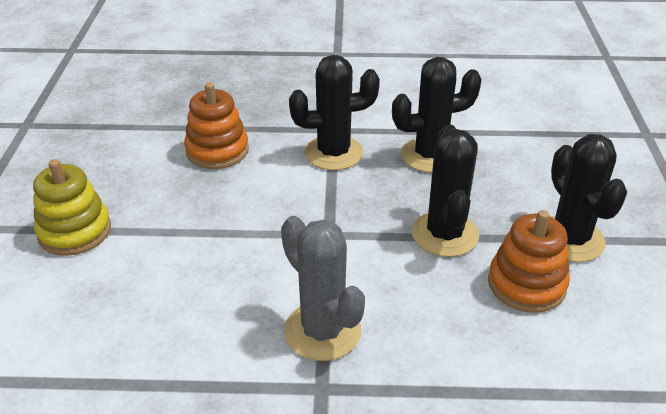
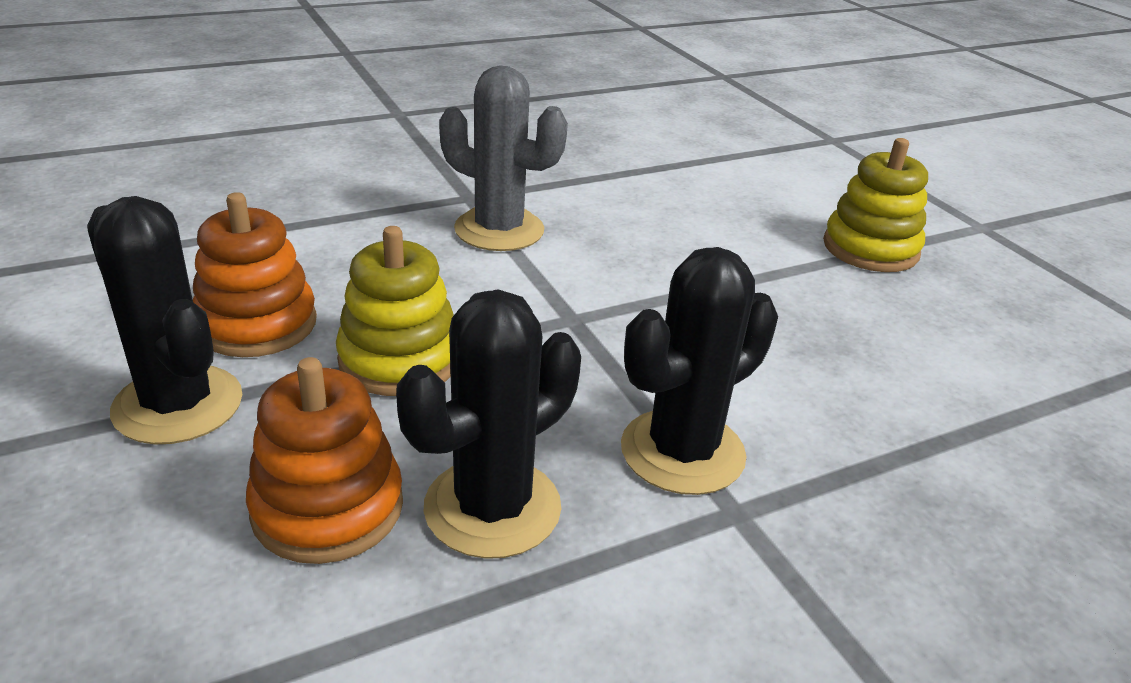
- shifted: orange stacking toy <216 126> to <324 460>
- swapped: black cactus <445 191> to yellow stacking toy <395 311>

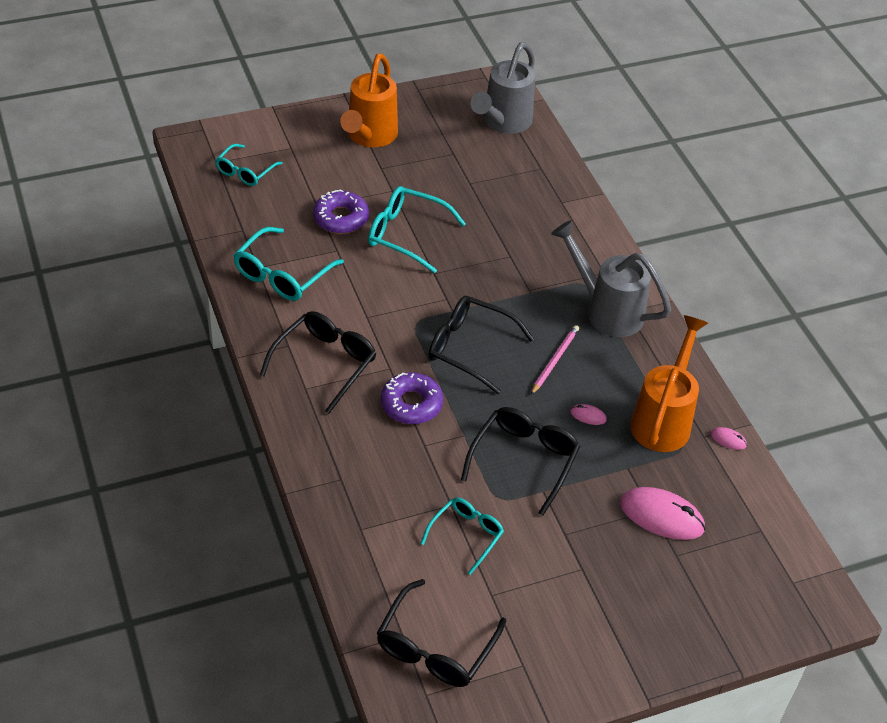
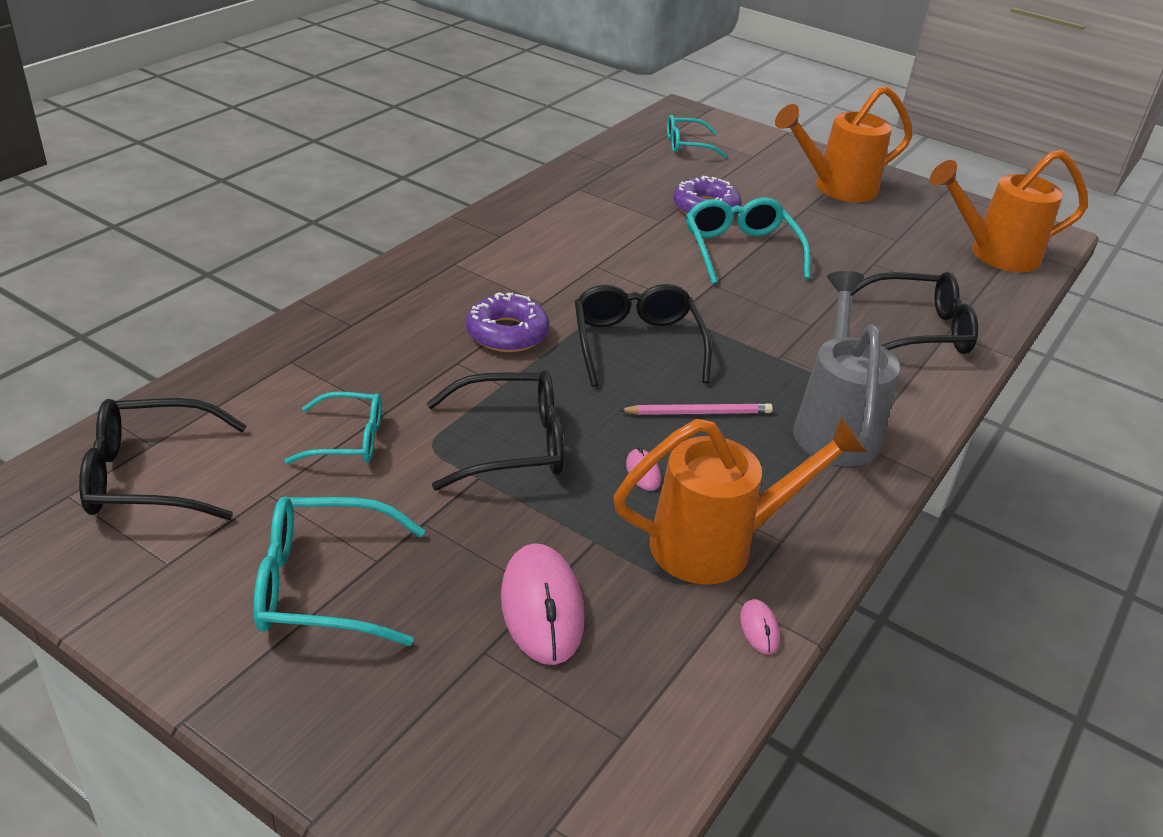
- repainted: grey watering can <503 88> to orange watering can <1009 211>
- shifted: turquoise glasses <288 264> to <339 571>
- shifted: black glasses <318 362> to <914 313>

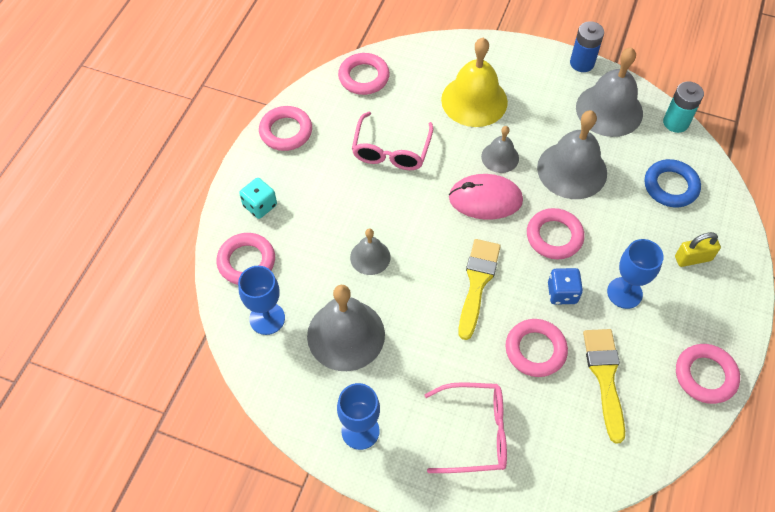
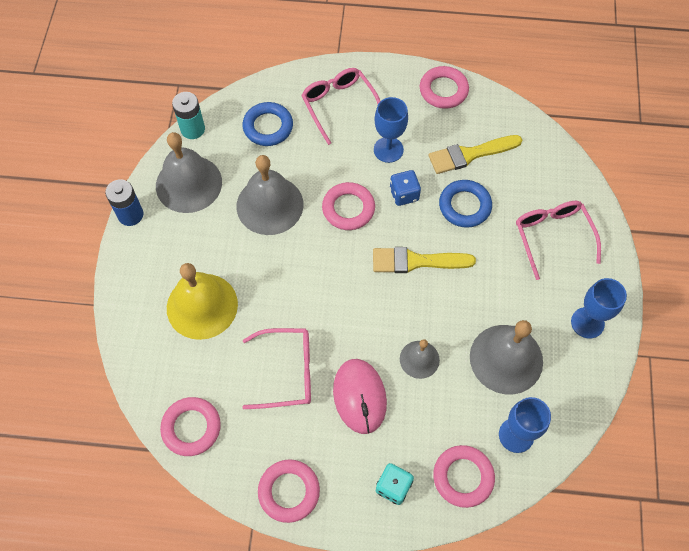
- gone: grey bell <500 149>
- shifted: pink mouse <486 197> to <360 396>
- swapped: yellow padlock <698 249> to pink glasses <340 106>
- repainted: pink ring <536 348> to blue ring <465 204>

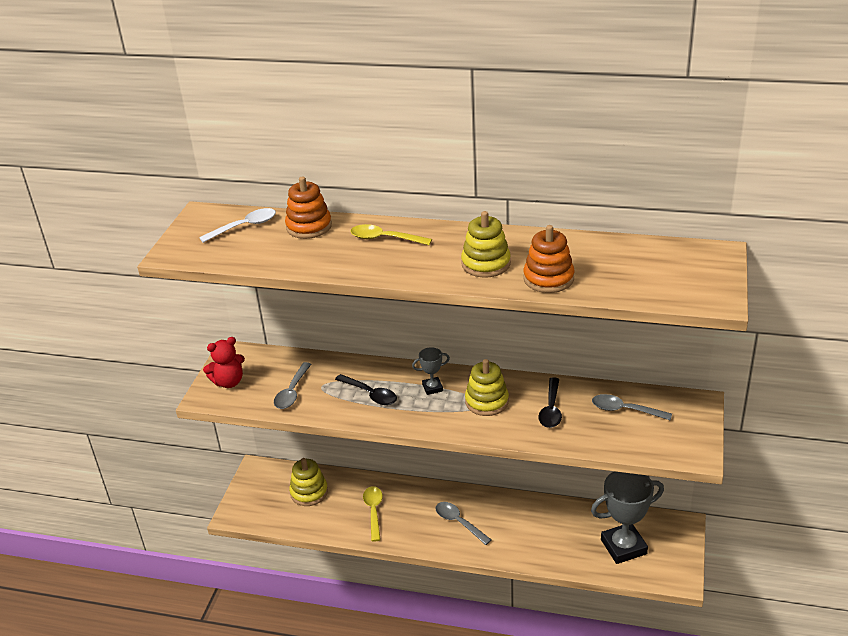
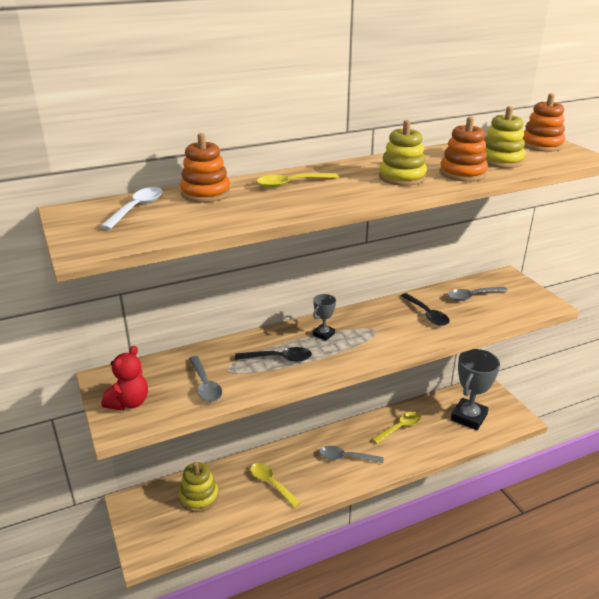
- shifted: yellow stacking toy <487 387> to <504 137>
- new: orange stacking toy <544 122>
- new: yellow spoon <396 428>

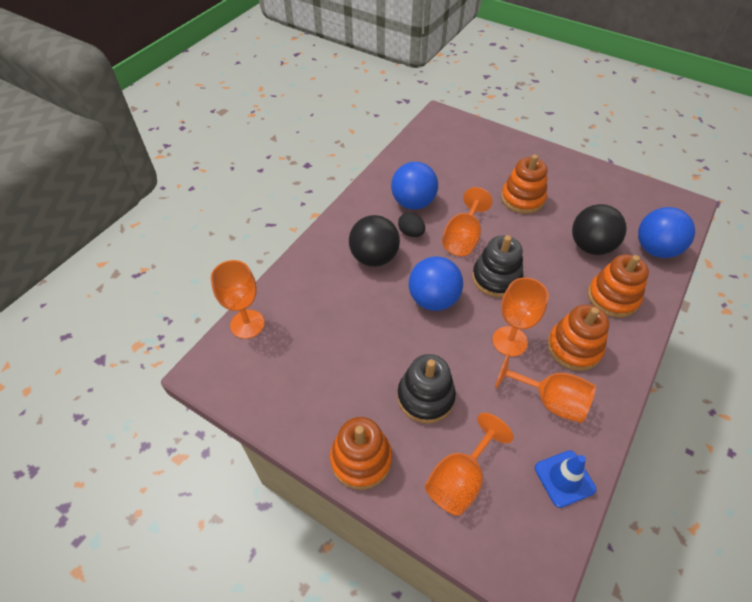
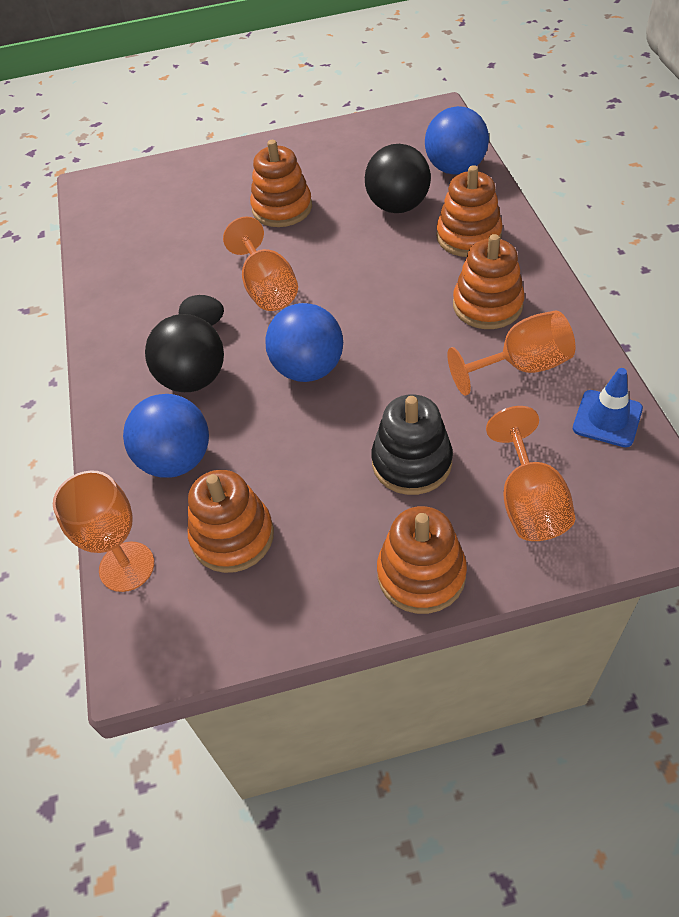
- shifted: blue ball <414 186> to <166 436>
- gone: black stacking toy <497 266>
- gone: orange goblet <521 317>
- new: orange stacking toy <231 521>

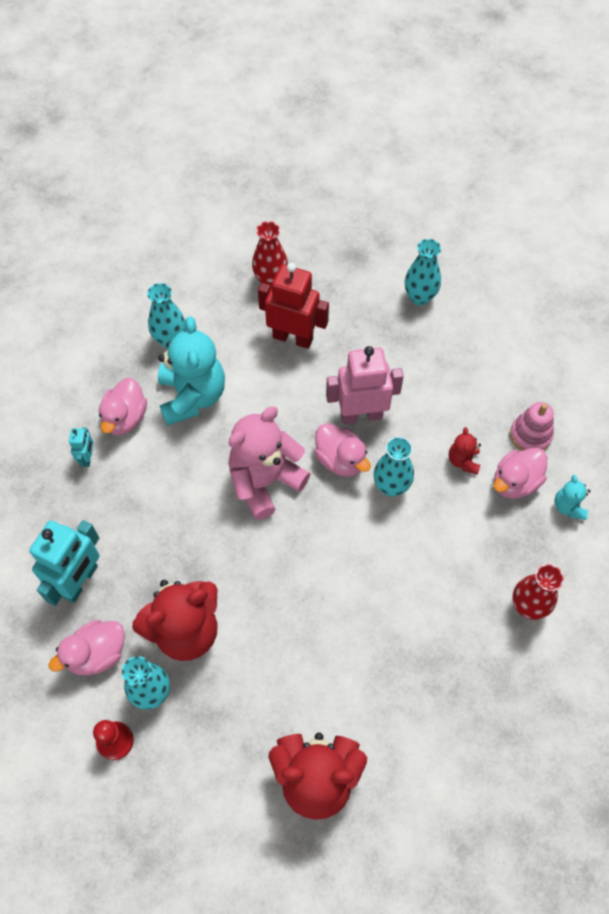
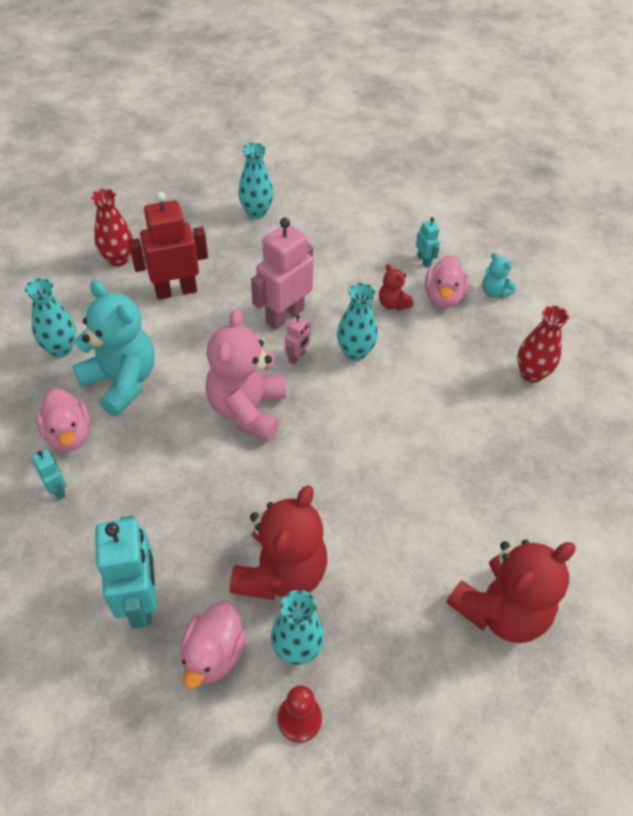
- swapped: pink stacking toy <532 426> to turquoise robot <428 242>
- swapped: pink duck <342 450> to pink robot <298 339>

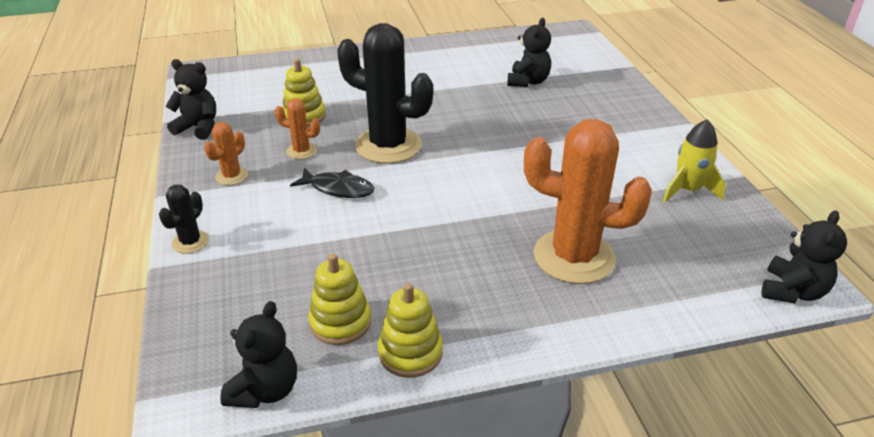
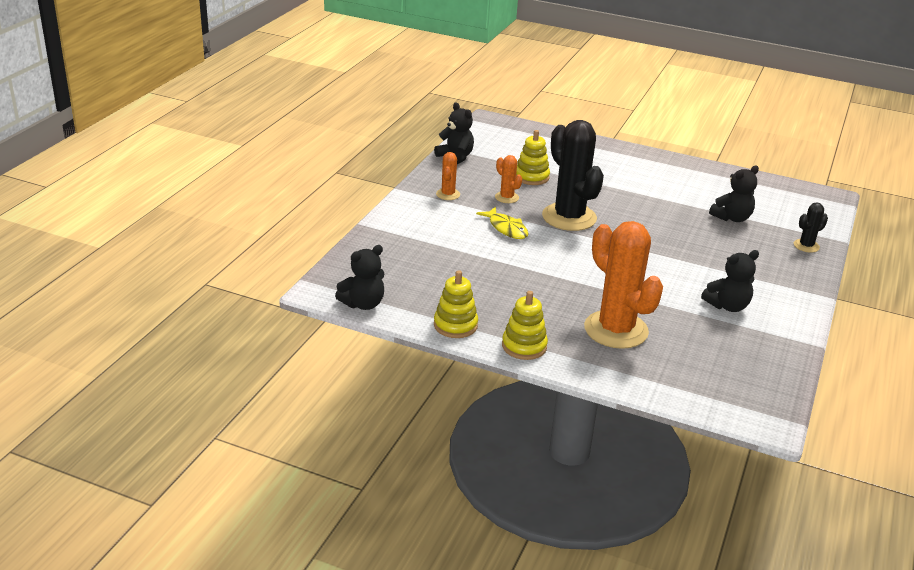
- gone: yellow rocket <694 160>
- rotated: orange cactus <226 153> = <448 176> 60 degrees counterclockwise
- repainted: black fish <332 183> to yellow fish <502 223>
- shifted: black cactus <184 219> to <811 228>
- shifted: black teddy bear <804 256> to <730 281>
- shifted: yellow stacking toy <339 299> to <525 325>

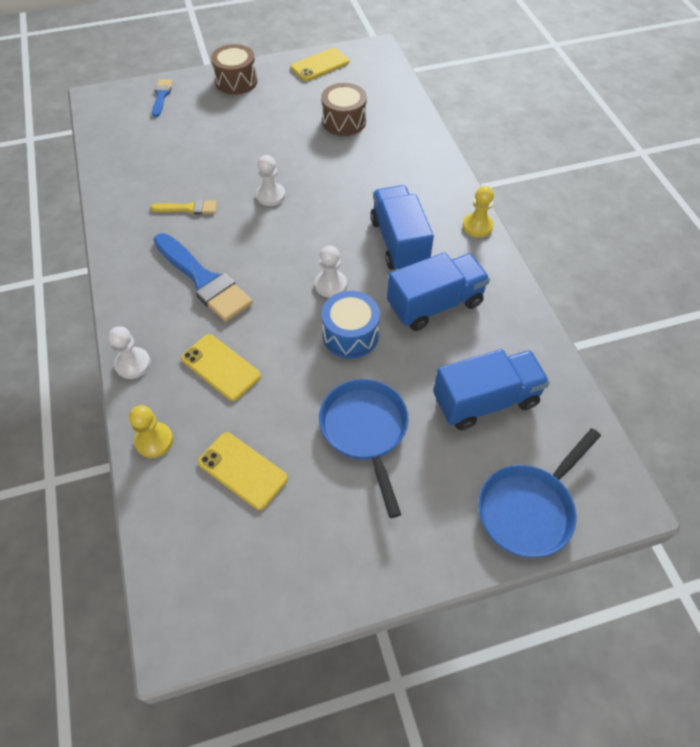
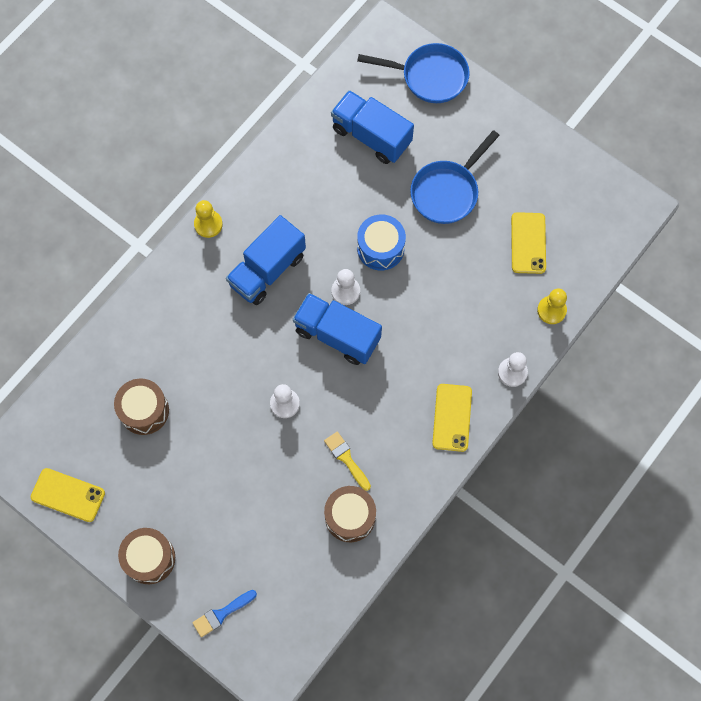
- gone: blue brush <203 277>
- shifted: blue truck <438 291> to <337 329>
- shifted: yellow phone <221 367> to <452 418>
- new: brown drum <350 514>

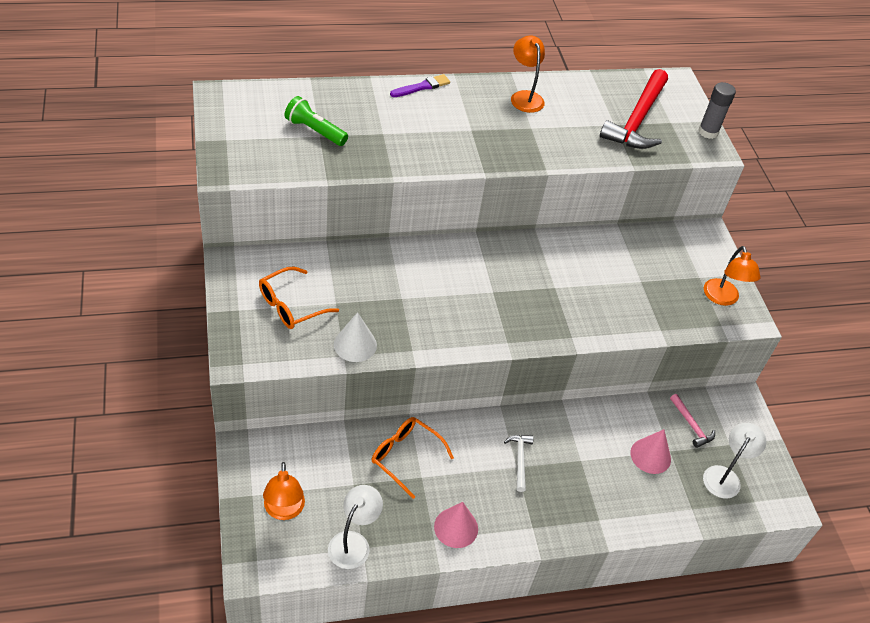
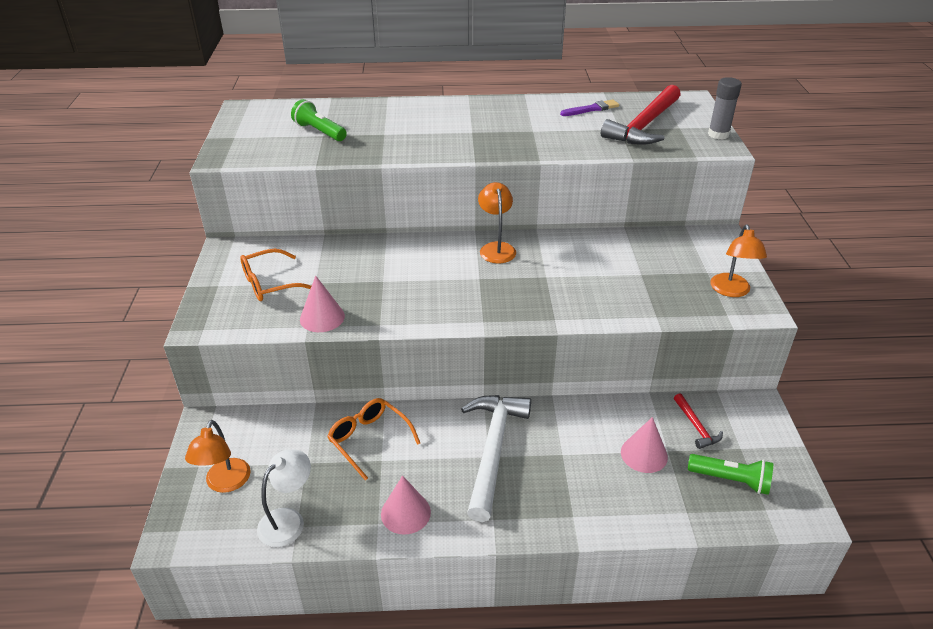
- shifted: orange lamp <528 74> to <497 222>
- shifted: purple brush <420 85> to <589 108>
- repainted: white cone <355 337> to pink cone <322 303>
- repainted: pink hammer <692 421> to red hammer <698 421>
- swapped: white lamp <734 461> to green flashlight <730 474>
- scaled: white hammer <519 463> = <496 458> x2.16

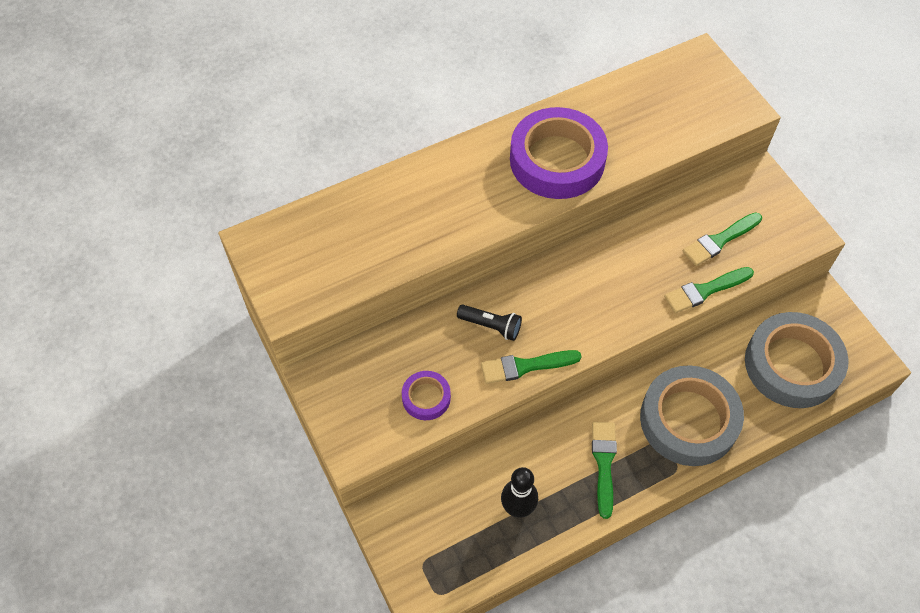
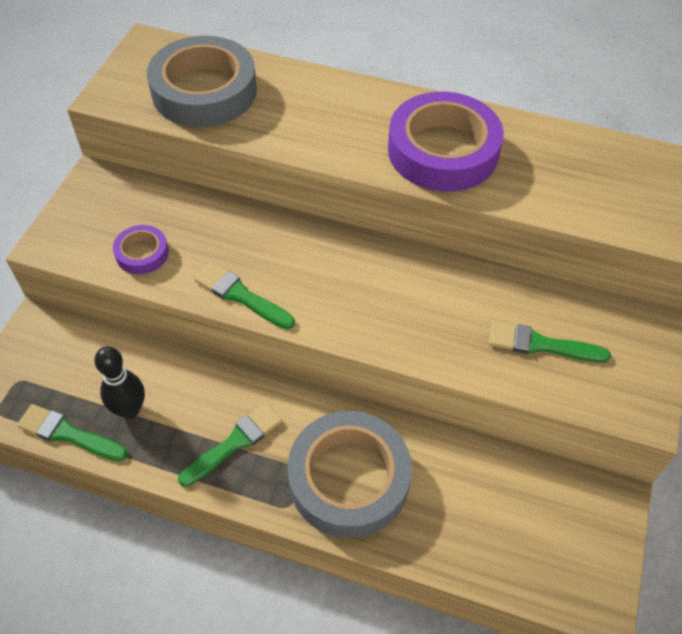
- shifted: green brush <709 290> to <72 432>
- gone: black flashlight <489 323>
- shifted: grey tape <797 360> to <202 81>

